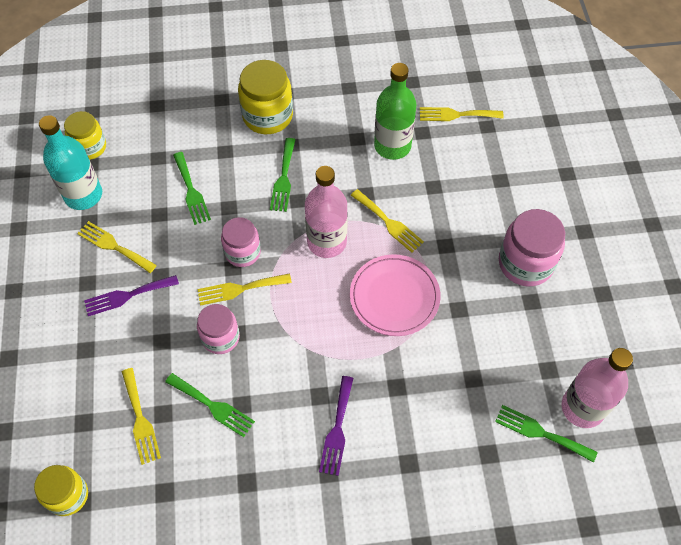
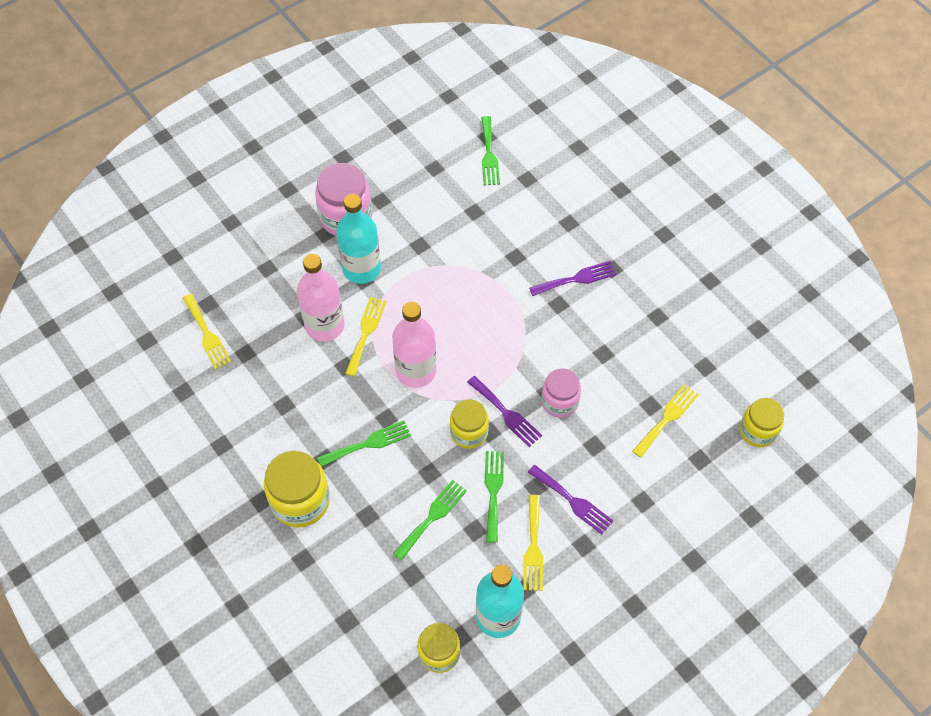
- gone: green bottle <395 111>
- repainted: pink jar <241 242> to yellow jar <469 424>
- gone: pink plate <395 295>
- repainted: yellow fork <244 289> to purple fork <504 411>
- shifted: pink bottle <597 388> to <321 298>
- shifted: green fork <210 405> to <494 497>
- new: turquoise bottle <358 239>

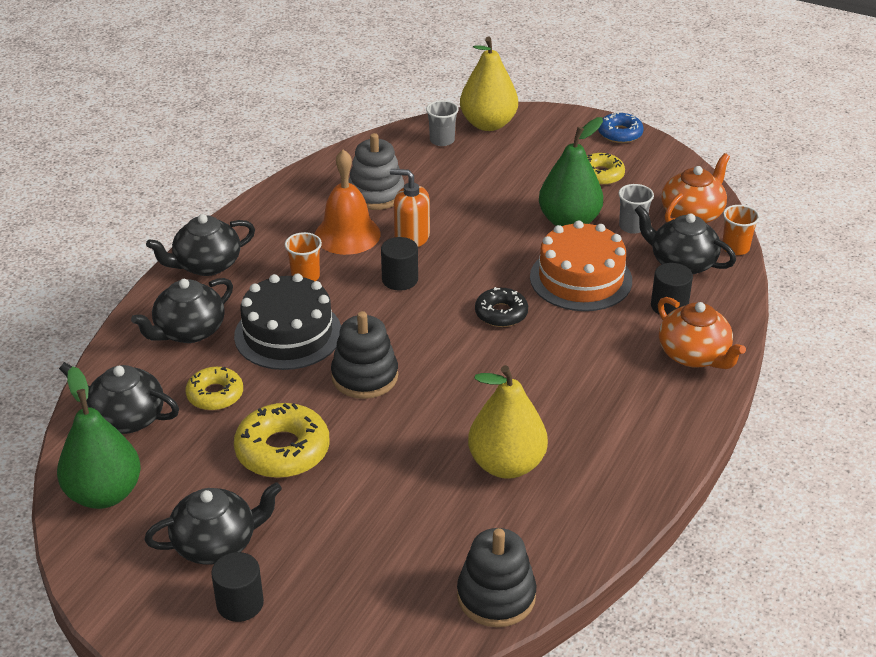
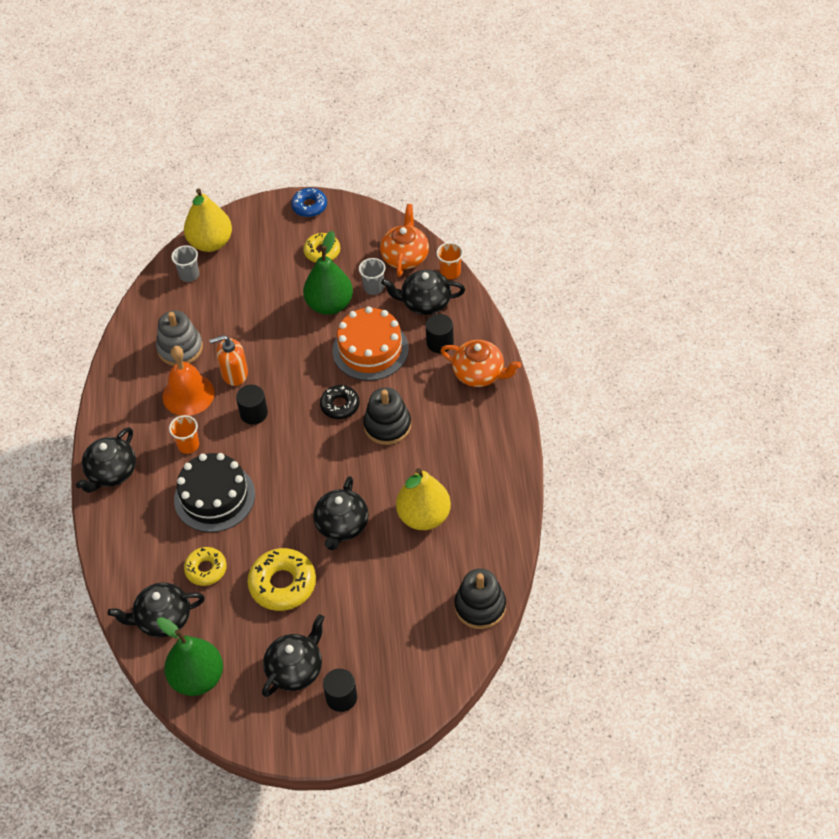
- shifted: black teapot <182 310> to <341 513>
- shifted: black stacking toy <364 355> to <387 416>

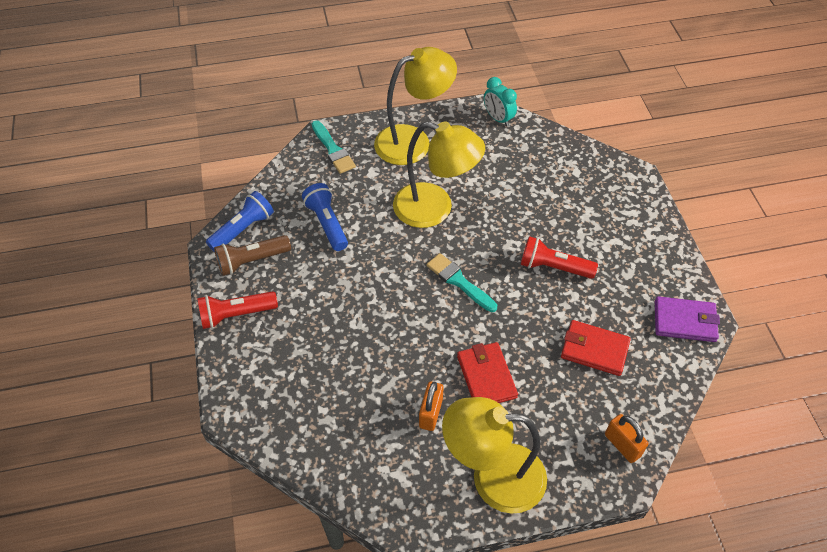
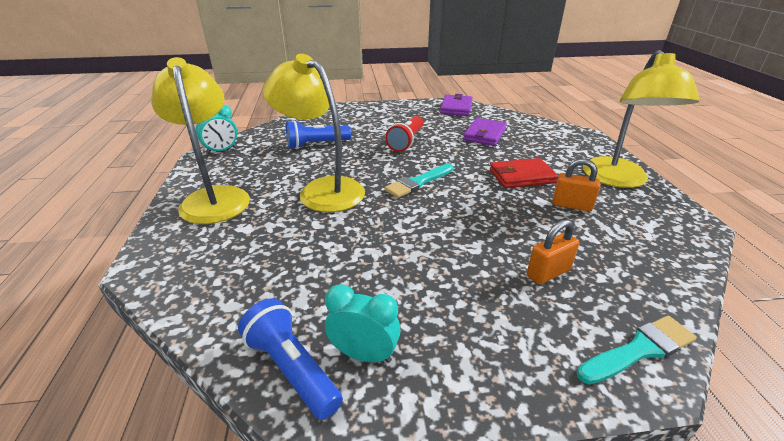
- shifted: turquoise brush <334 147> to <637 350>
- rotated: yellow lamp <439 174> = <314 133> 75 degrees counterclockwise
- shifted: blue flashlight <325 217> to <318 134>
- swapped: brown flashlight <252 255> to turquoise clock <363 323>
- gone: red flashlight <237 310>
- repainted: red wallet <596 348> to purple wallet <485 132>
- shifted: orange padlock <626 438> to <553 252>

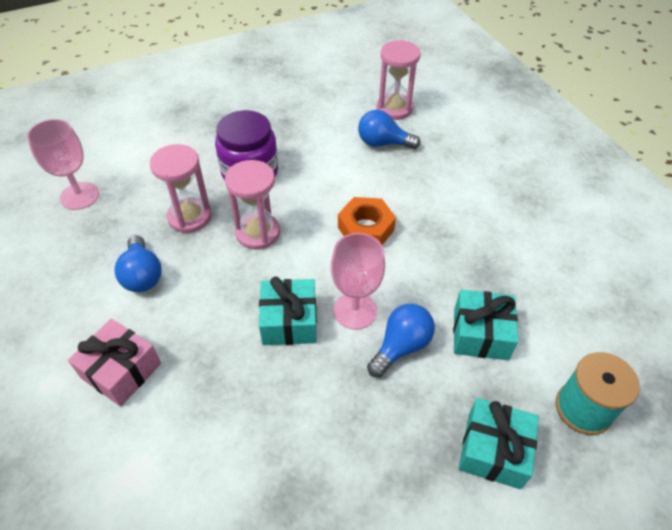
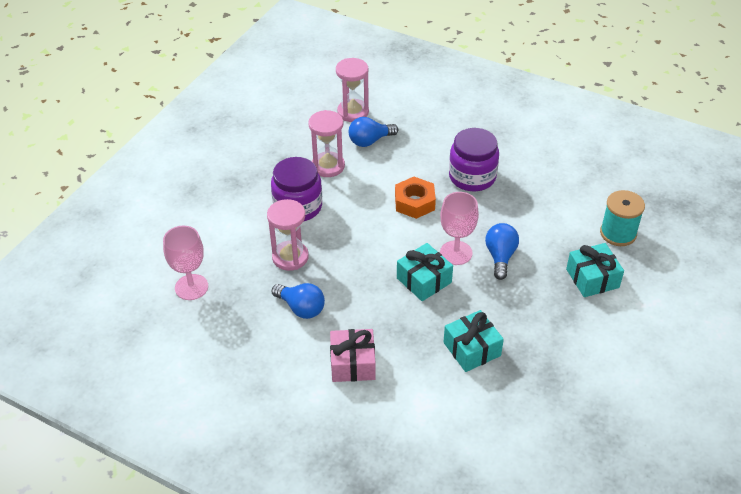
- shifted: pink hourglass <252 205> to <326 143>
- shifted: turquoise gift <485 325> to <474 341>
- new: purple jar <474 159>

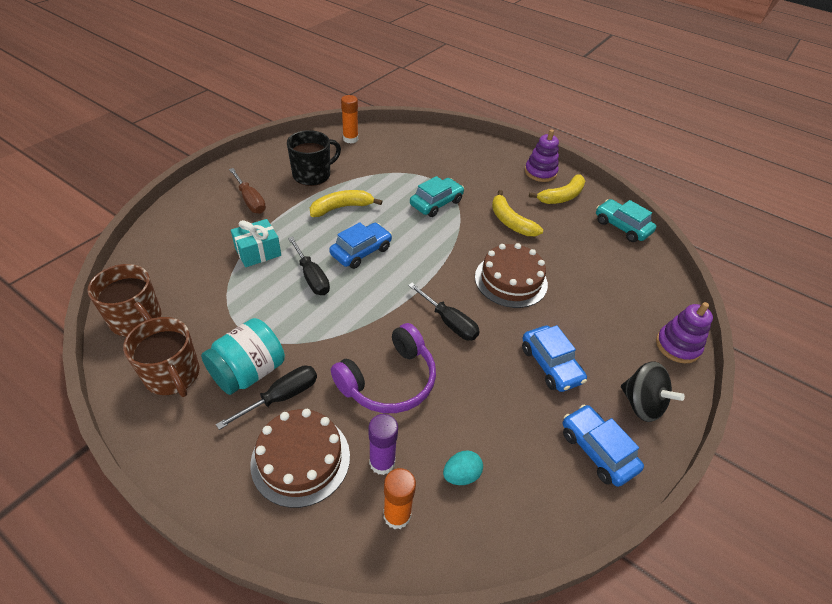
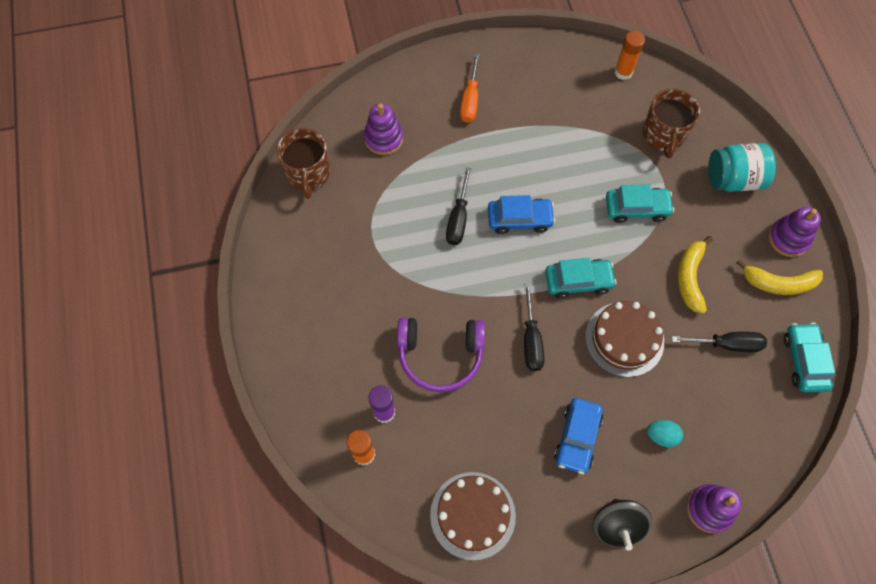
- gone: black mug <314 158>
- repainted: brown screwdriver <247 191> to orange screwdriver <470 88>
- gone: yellow banana <346 203>
- gone: turquoise gift <256 243>
- shifted: brown mug <161 357> to <671 123>
- shifted: turquoise jar <243 356> to <742 167>
- shifted: black screwdriver <266 398> to <719 342>
- gone: blue car <603 445>
- shifted: brown cake <300 458> to <473 516>
- shifted: turquoise egg <463 467> to <665 433>
- new: purple stacking toy <383 129>
- new: turquoise car <581 278>

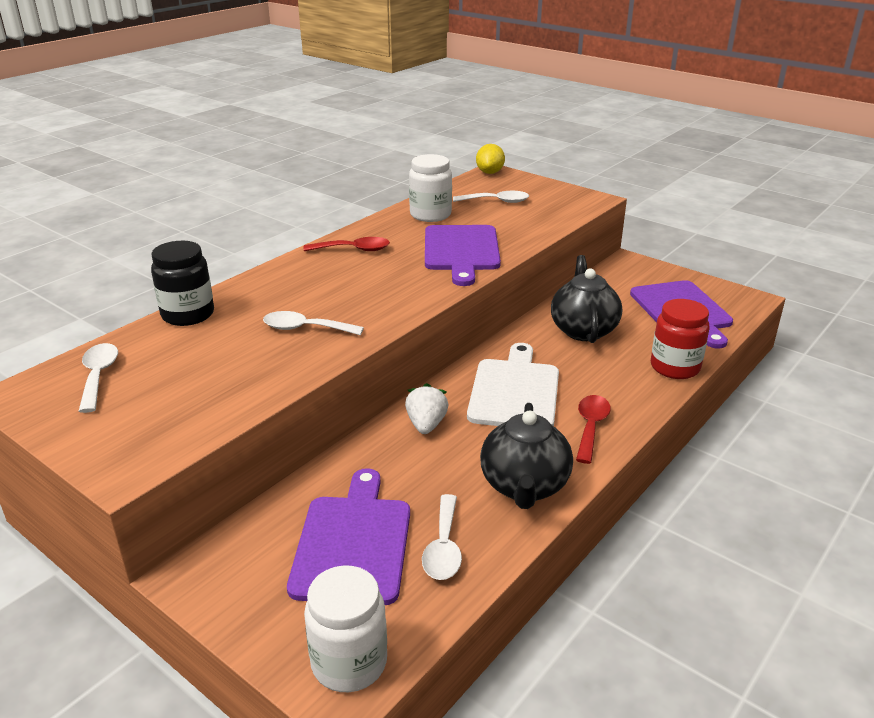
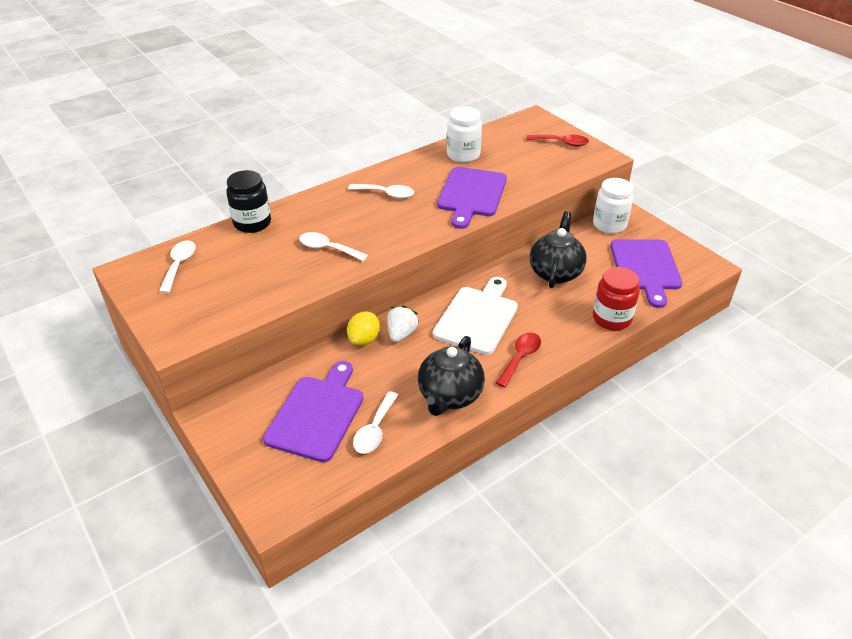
- shifted: yellow lemon <490 159> to <363 328>
- shifted: white spoon <491 197> to <381 191>
- shifted: red spoon <346 244> to <557 140>
- shifted: white jar <345 628> to <613 206>

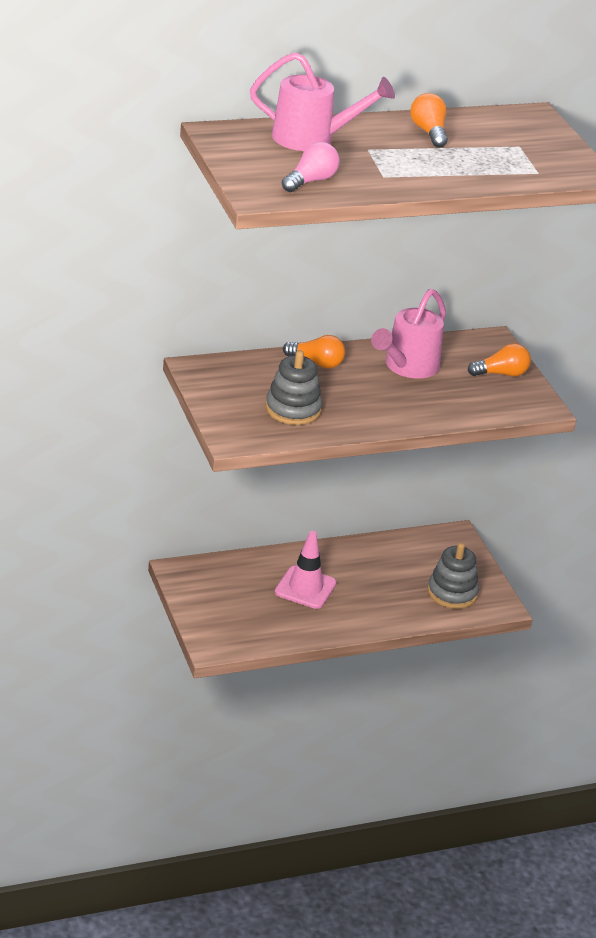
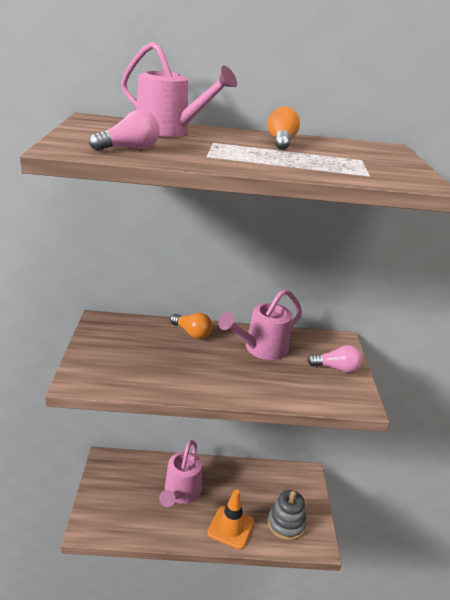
- repainted: orange light bulb <499 359> to pink light bulb <334 359>
- gone: grey stacking toy <294 387>
- swapped: pink traffic cone <306 570> to pink watering can <180 473>
- new: orange traffic cone <230 519>

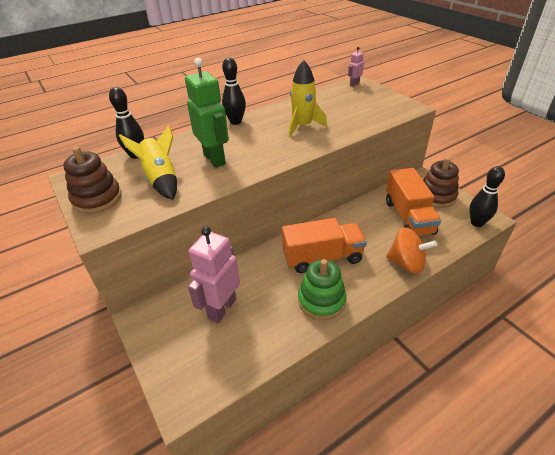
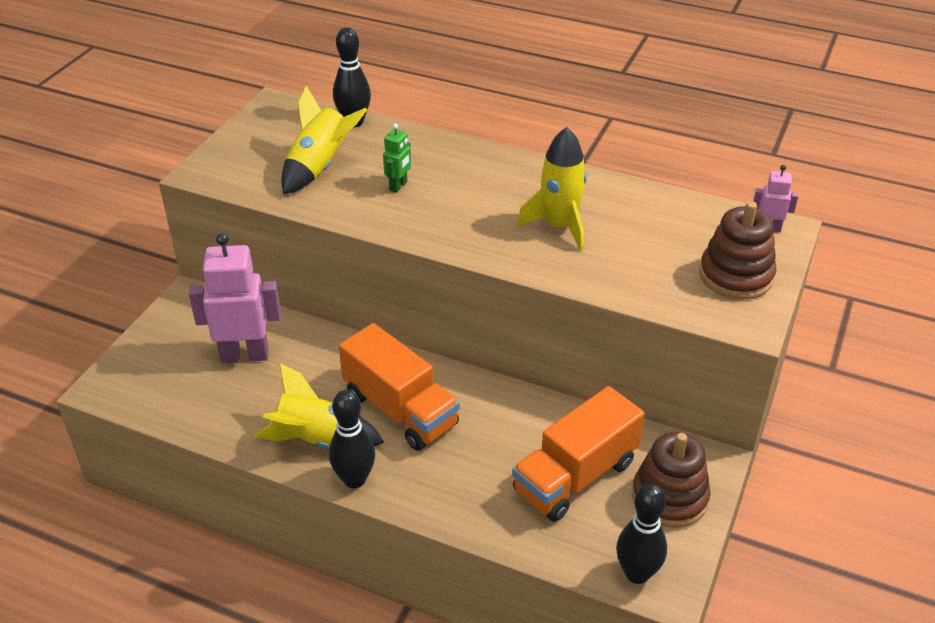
- scaled: green robot <207 113> = <397 158> x0.47
- shifted: black bowling pin <234 91> to <352 439>
- shifted: brown stacking toy <92 180> to <738 250>
- gone: orange spinning top <411 250>
- swapped: green stacking toy <322 289> to yellow rocket <319 406>

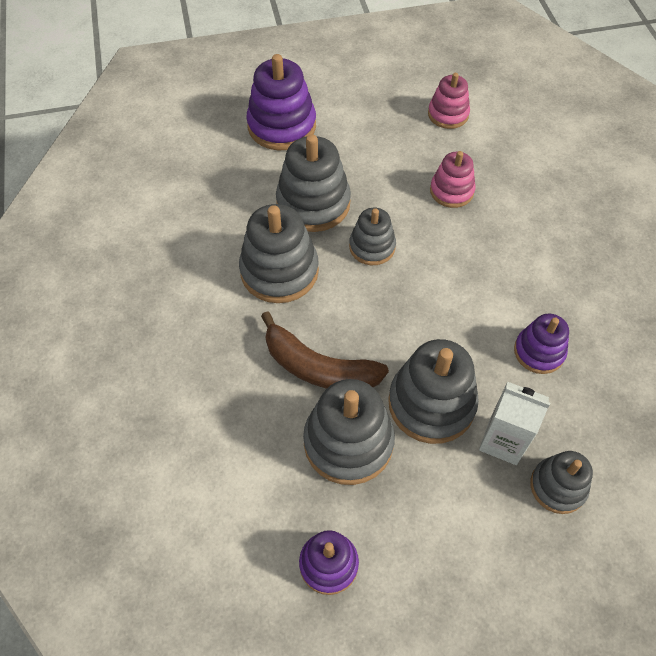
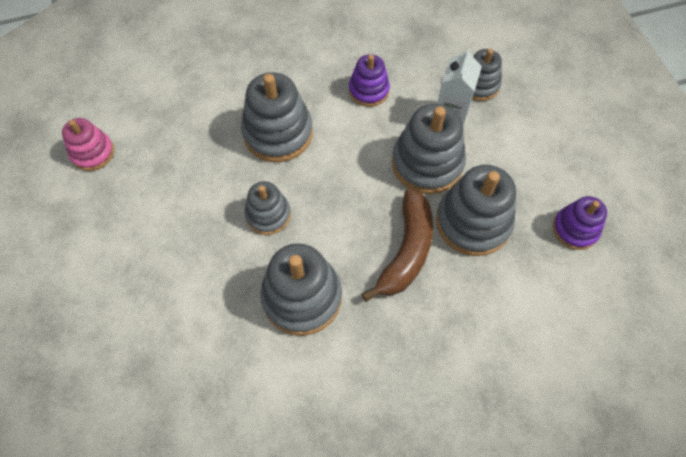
- gone: purple stacking toy <281 102>
- shifted: grey stacking toy <313 183> to <277 117>
- gone: pink stacking toy <453 179>

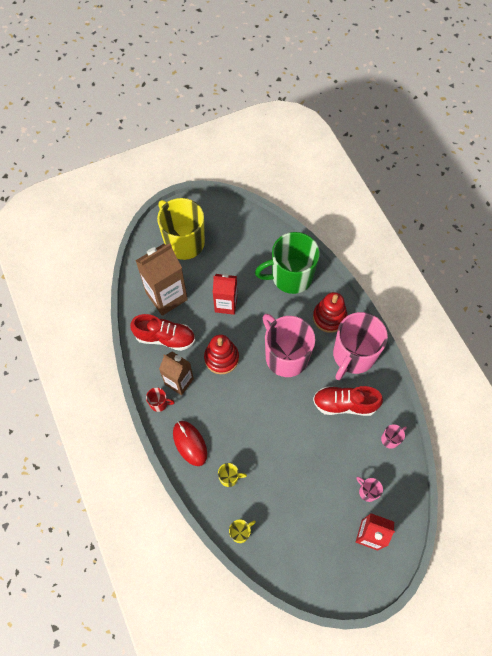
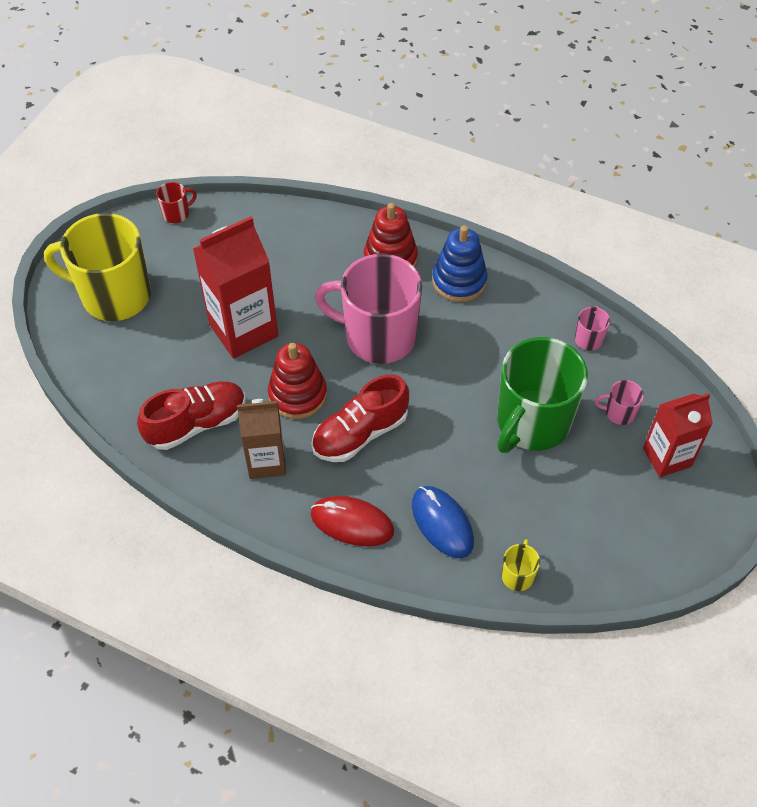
- shifted: green mug <287 263> to <543 395>
- gone: brown carton <161 279>
- scaled: red carton <225 294> = <235 287> x1.53
- swapped: pink mug <360 346> to blue stacking toy <460 263>
- shifted: red shoe <348 401> to <360 418>
- shifted: red mug <160 400> to <176 202>
- swapped: yellow mug <232 475> to blue mouse <443 522>

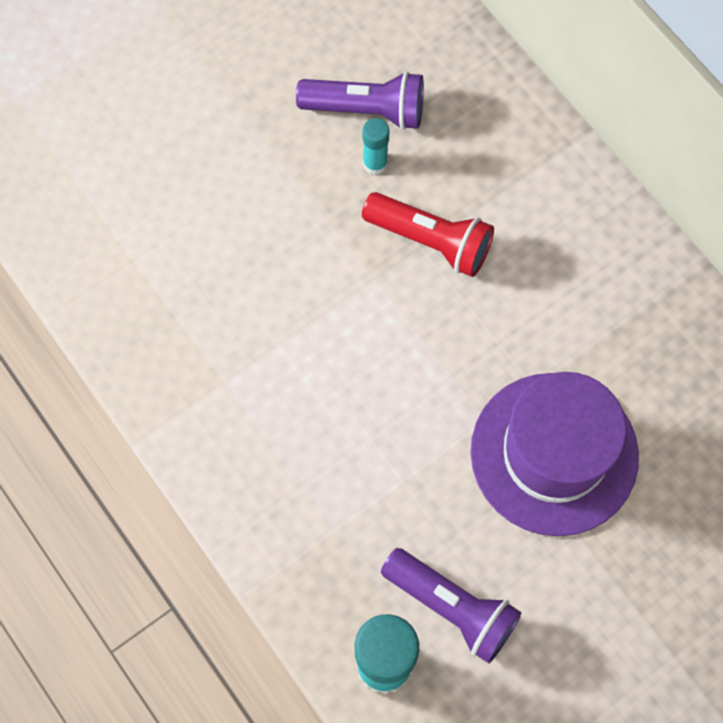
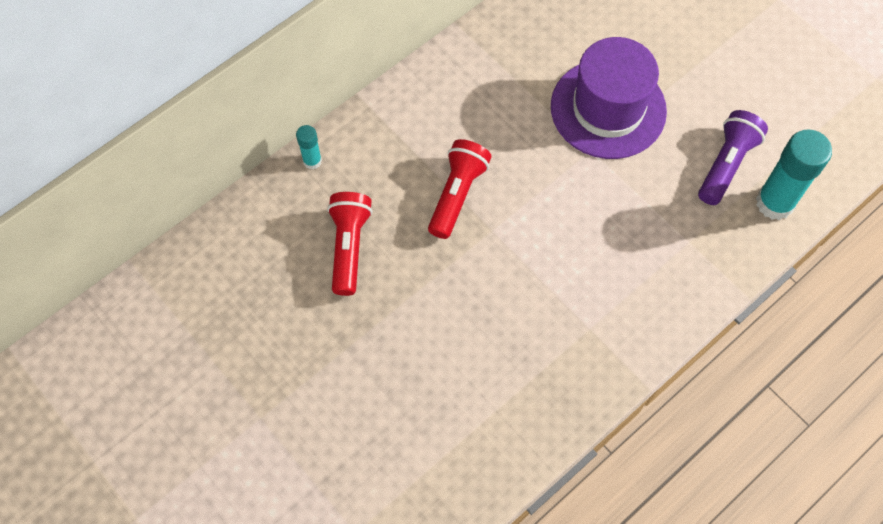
- repainted: purple flashlight <360 100> to red flashlight <350 244>
- shifted: turquoise glue stick <376 146> to <309 147>

